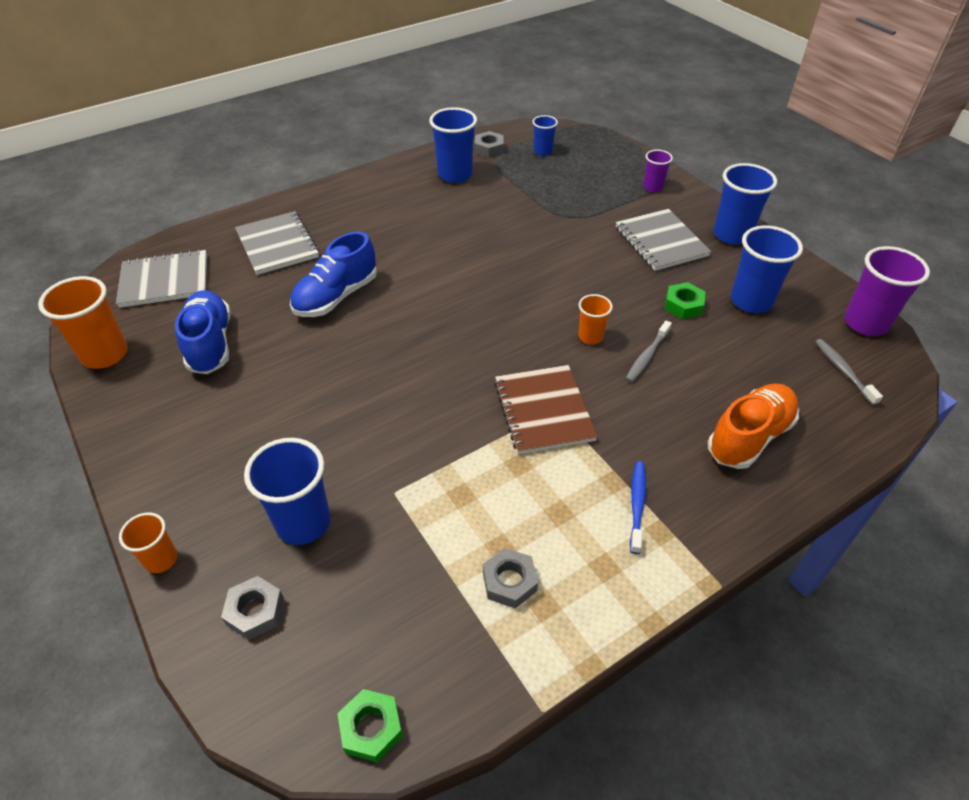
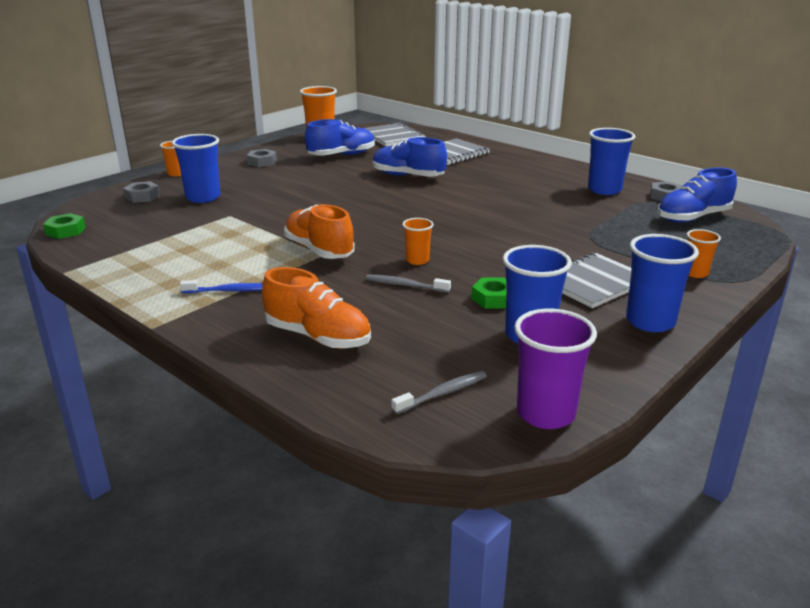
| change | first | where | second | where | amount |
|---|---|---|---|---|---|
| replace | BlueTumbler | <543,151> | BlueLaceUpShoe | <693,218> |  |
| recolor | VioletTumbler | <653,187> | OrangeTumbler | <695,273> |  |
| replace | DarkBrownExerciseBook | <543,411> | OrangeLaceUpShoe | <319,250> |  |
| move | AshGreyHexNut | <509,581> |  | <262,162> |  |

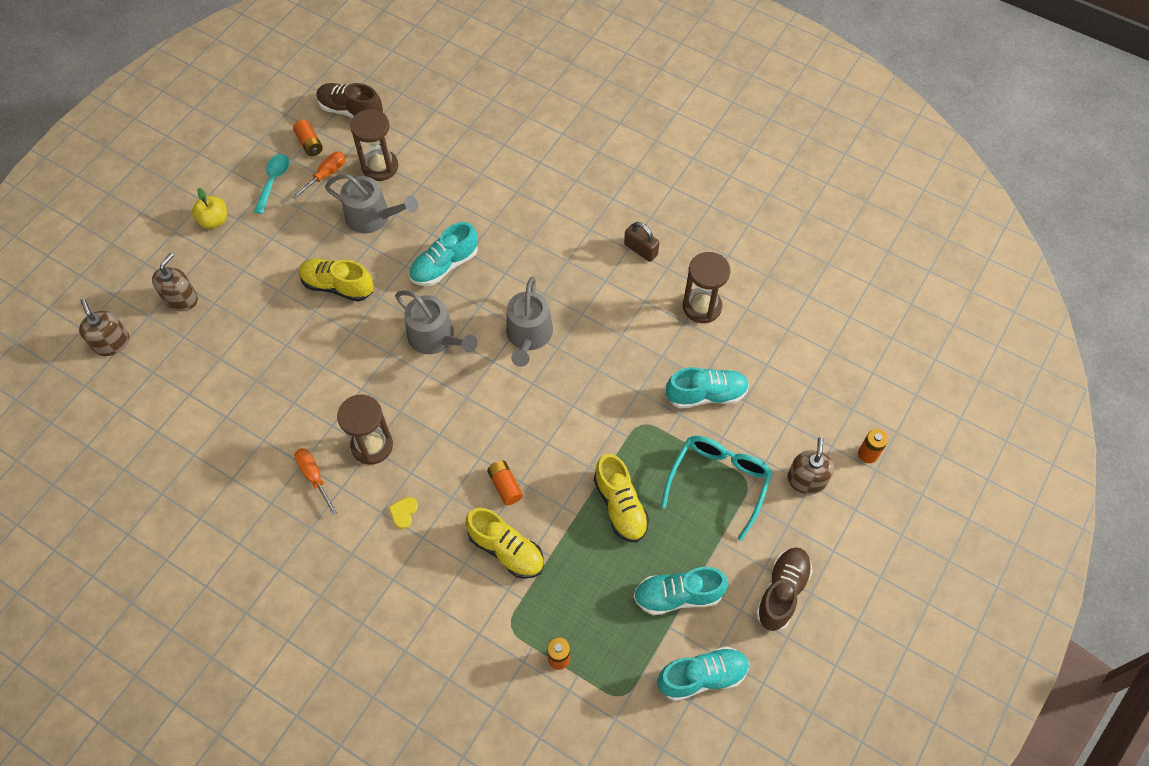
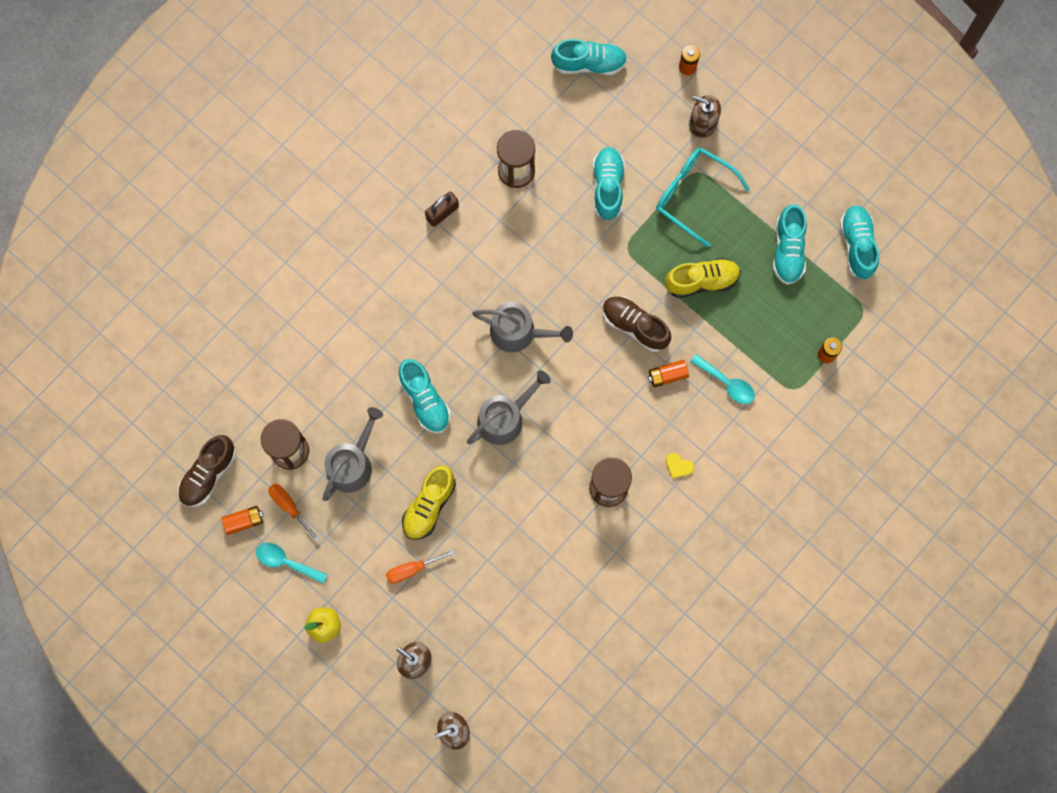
| change | first | where | second | where | amount |
|---|---|---|---|---|---|
| move | OrangeFlatScrewdriver | <314,477> |  | <412,569> |  |
| replace | YellowLaceUpShoe | <506,550> | TealTablespoon | <726,383> |  |
| move | DarkBrownLaceUpShoe | <782,592> |  | <635,326> |  |
| insert |  |  | TealLaceUpShoe | <589,64> |  |

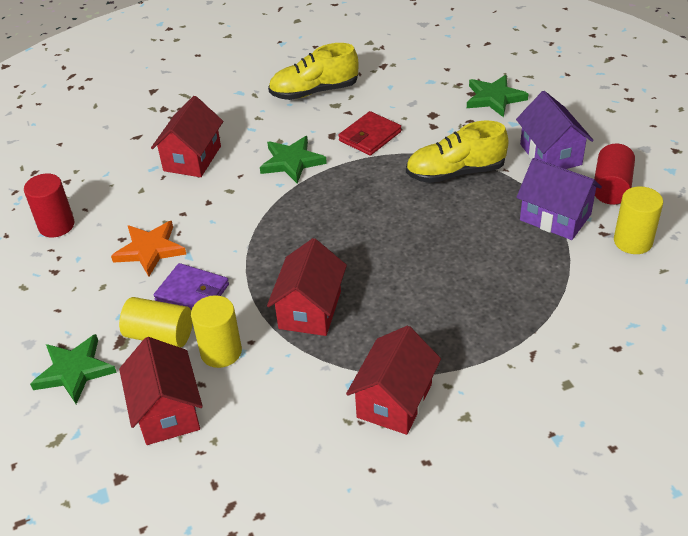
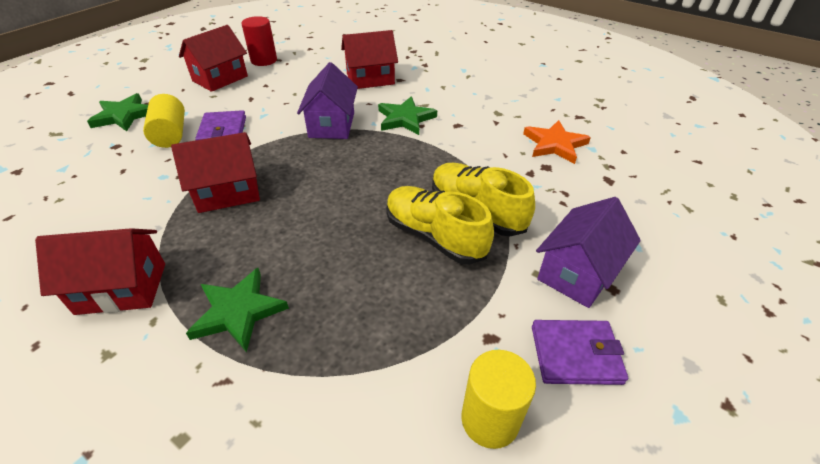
| change | first | where | second | where | amount |
|---|---|---|---|---|---|
| move | YellowLaceUpShoe | <314,92> |  | <434,236> |  |
| move | LeafGreenFivePointedStar | <494,98> |  | <238,311> |  |
| delete | CrimsonCardWallet | <370,136> |  |  |  |
| replace | CrimsonCylinderShape | <611,187> | VioletCardWallet | <575,354> |  |
| move | VioletToyHouse | <555,217> |  | <332,125> |  |
| move | OrangeFivePointedStar | <150,250> |  | <555,144> |  |
| delete | YellowCylinderShape | <221,352> |  |  |  |
| move | CrimsonToyHouse | <167,411> |  | <220,78> |  |

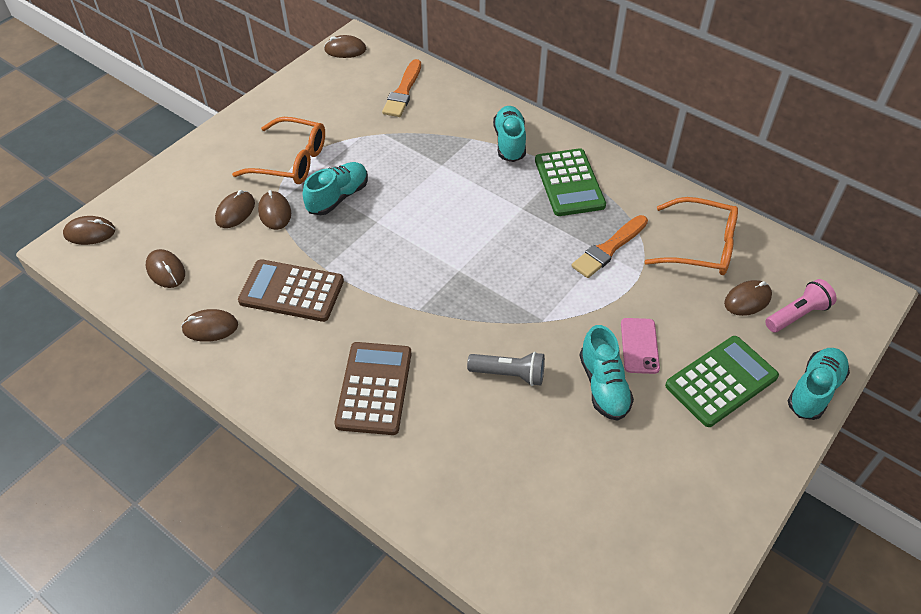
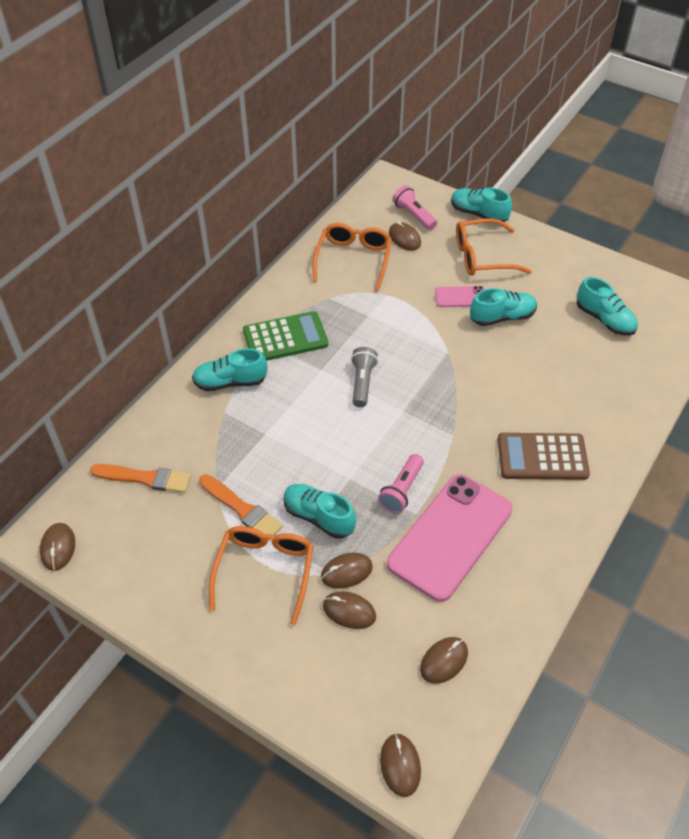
| change | first | where | second | where | amount |
|---|---|---|---|---|---|
| move | OrangeBrush | <609,249> |  | <242,509> |  |
| replace | DarkBrownPocketCalculator | <292,291> | PinkMobilePhone | <450,536> |  |
| delete | DarkBrownMouse | <210,327> |  |  |  |
| replace | LeafGreenPocketCalculator | <721,381> | OrangeEyeglasses | <482,256> |  |
| move | AshGreyFlashlight | <509,374> |  | <362,383> |  |
| insert |  |  | TealLaceUpShoe | <604,320> |  |
| insert |  |  | PinkFlashlight | <402,490> |  |

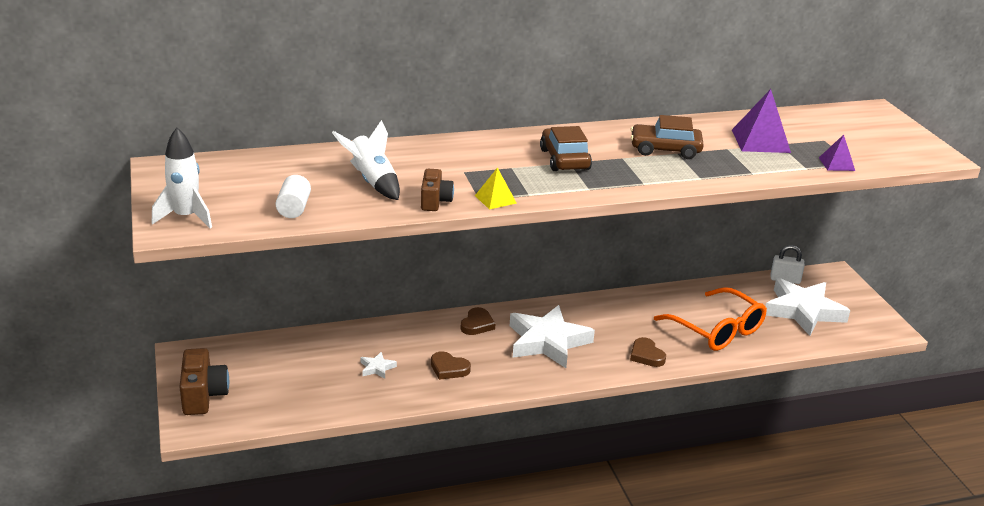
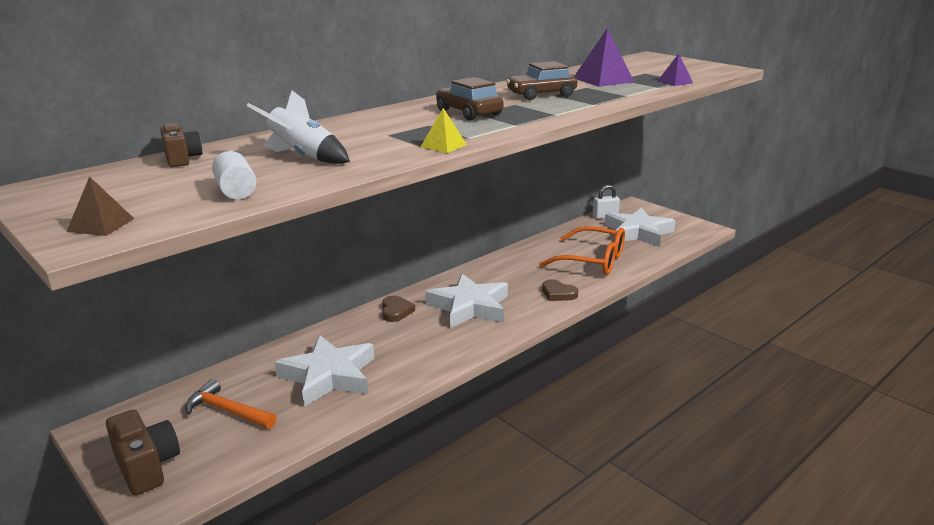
| change | first | where | second | where | amount |
|---|---|---|---|---|---|
| replace | PureWhiteSpaceship | <186,217> | DarkBrownSolidPyramid | <101,225> |  |
| move | DarkBrownCompactCamera | <435,201> |  | <182,159> |  |
| delete | DarkBrownHeart | <449,368> |  |  |  |
| resize | PureWhiteFivePointedStar | <377,368> |  | <328,376> | x2.45 |
| insert |  |  | OrangeClawHammer | <227,411> |  |

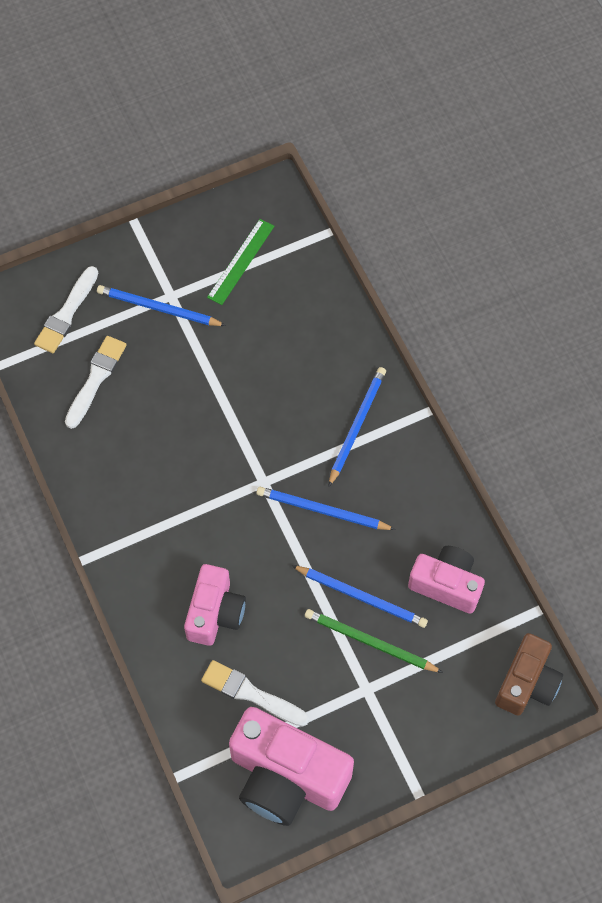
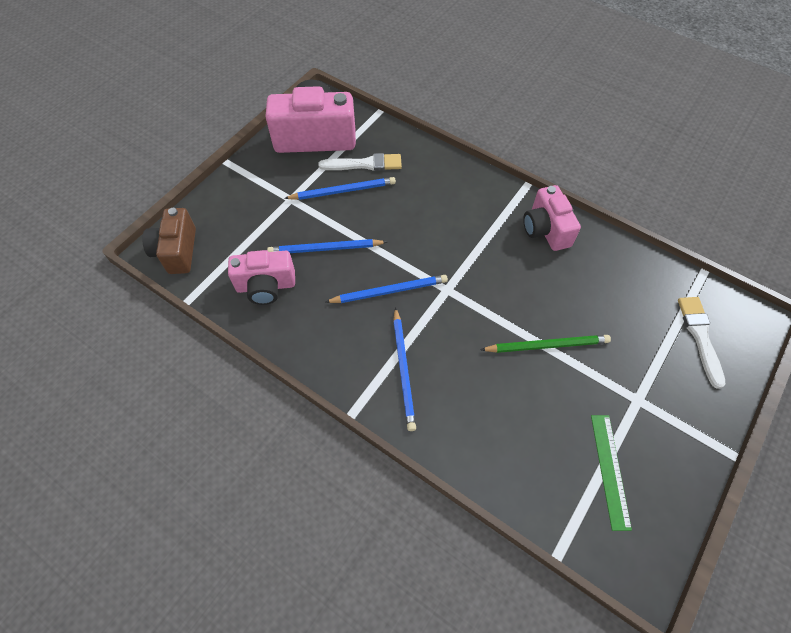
| change | first | where | second | where | amount |
|---|---|---|---|---|---|
| move | BlueWoodenPencil | <158,308> |  | <343,191> |  |
| delete | PureWhiteBrush | <96,379> |  |  |  |
| move | PinkCompactCamera | <215,613> |  | <546,229> |  |
| move | LeafGreenWoodenPencil | <370,642> |  | <547,345> |  |

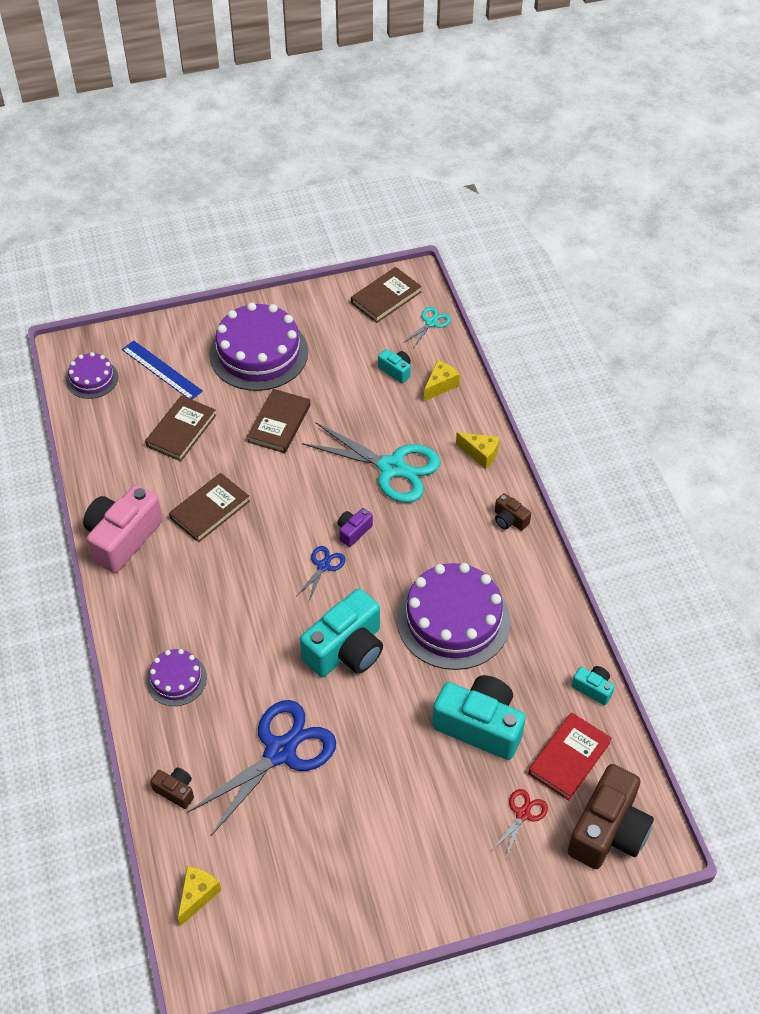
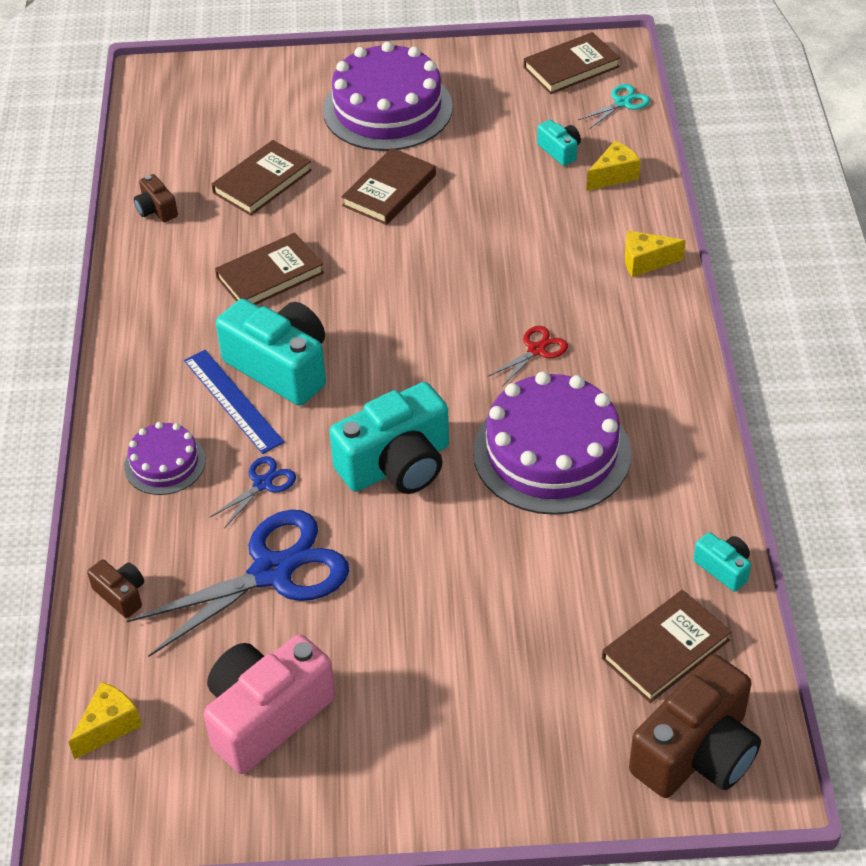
| change | first | where | second | where | amount |
|---|---|---|---|---|---|
| move | BlueRuler | <161,370> |  | <232,401> |  |
| delete | VioletCake | <92,379> |  |  |  |
| delete | TealShears | <392,468> |  |  |  |
| rotate | YellowCheeseWedge | <480,454> |  | <645,262> | 135 degrees clockwise |
| move | PinkCompactCamera | <122,538> |  | <266,716> |  |
| move | DarkBrownCompactCamera | <509,520> |  | <156,209> |  |
| delete | VioletCompactCamera | <353,531> |  |  |  |
| move | BlueShears | <323,566> |  | <263,484> |  |
| move | TealCompactCamera | <480,726> |  | <280,367> |  |
| recolor | CrimsonHardcover | <569,758> | DarkBrownHardcover | <665,649> |  |
| move | CrimsonShears | <523,814> |  | <536,350> |  |

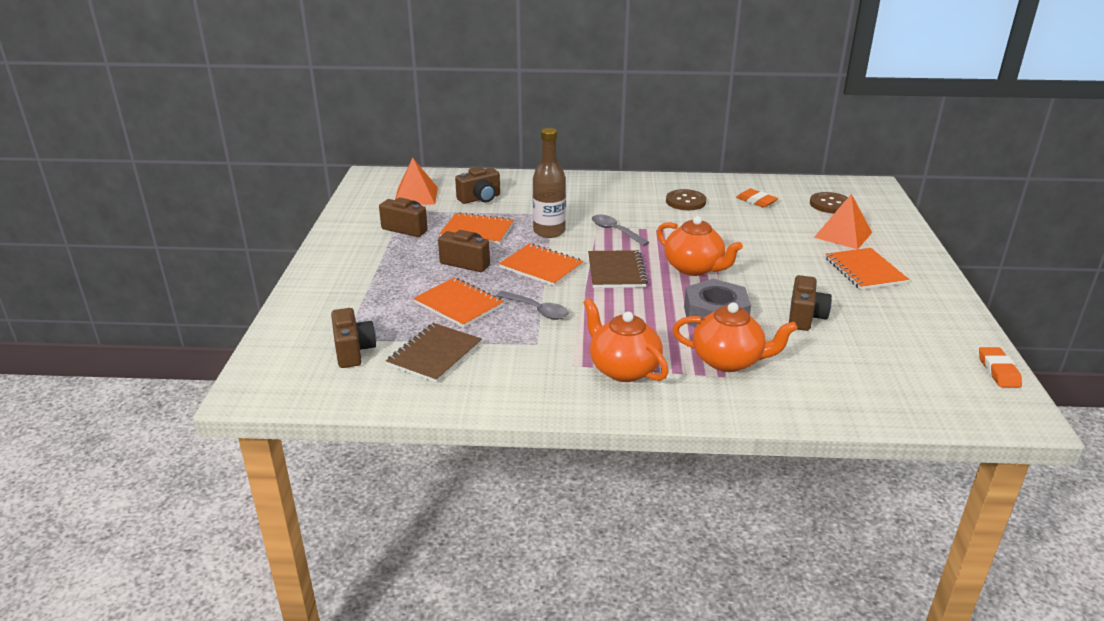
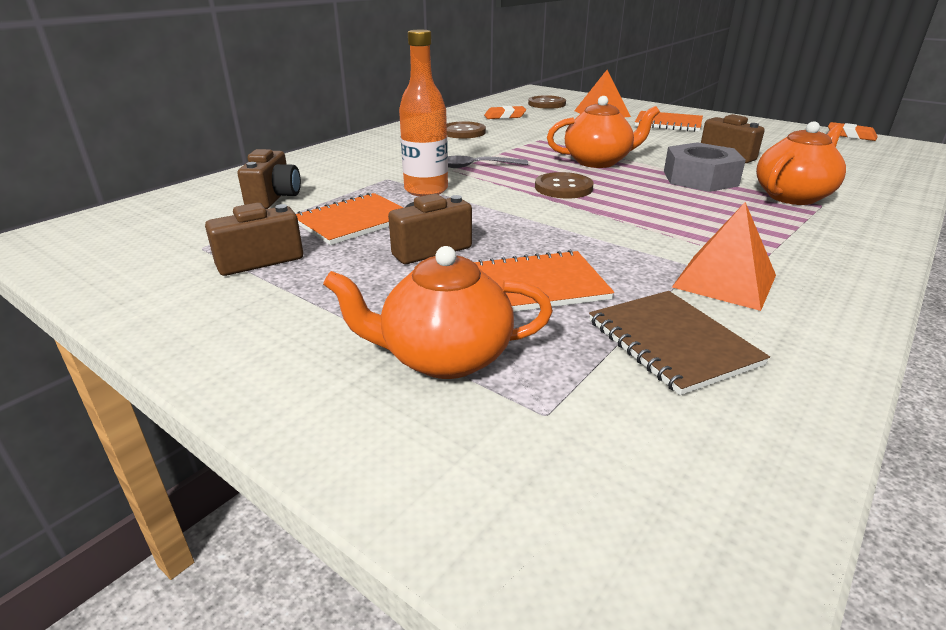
| change | first | where | second | where | amount |
|---|---|---|---|---|---|
| recolor | DarkBrownBottle | <549,232> | OrangeBottle | <426,190> |  |
| move | OrangeSolidPyramid | <416,196> |  | <724,281> |  |
| delete | OrangeExerciseBook | <541,267> |  |  |  |
| replace | DarkBrownExerciseBook | <616,271> | DarkBrownButton | <563,188> |  |
| delete | AshGreyTablespoon | <537,310> |  |  |  |
| move | OrangeChinaTeapot | <623,369> |  | <444,357> |  |
| delete | DarkBrownCompactCamera | <353,351> |  |  |  |

